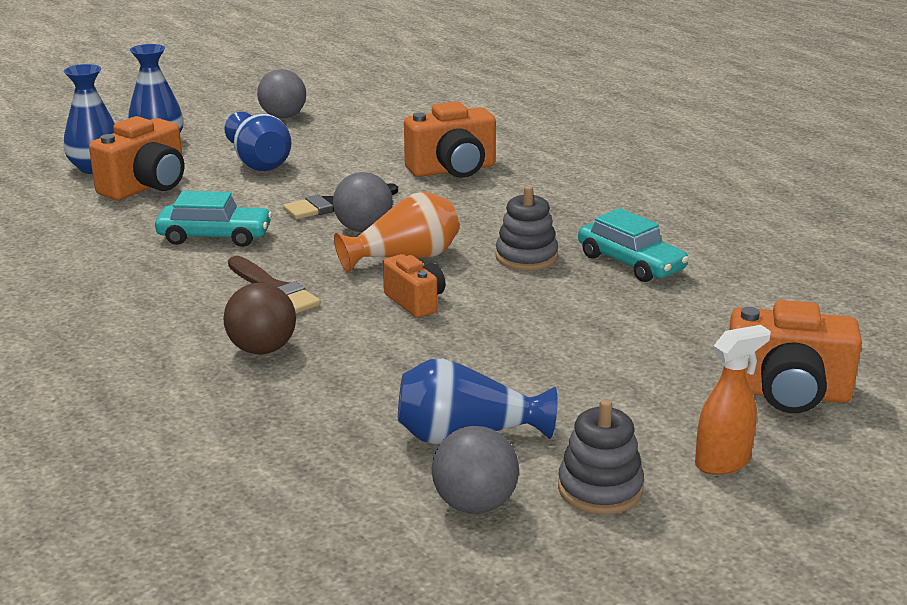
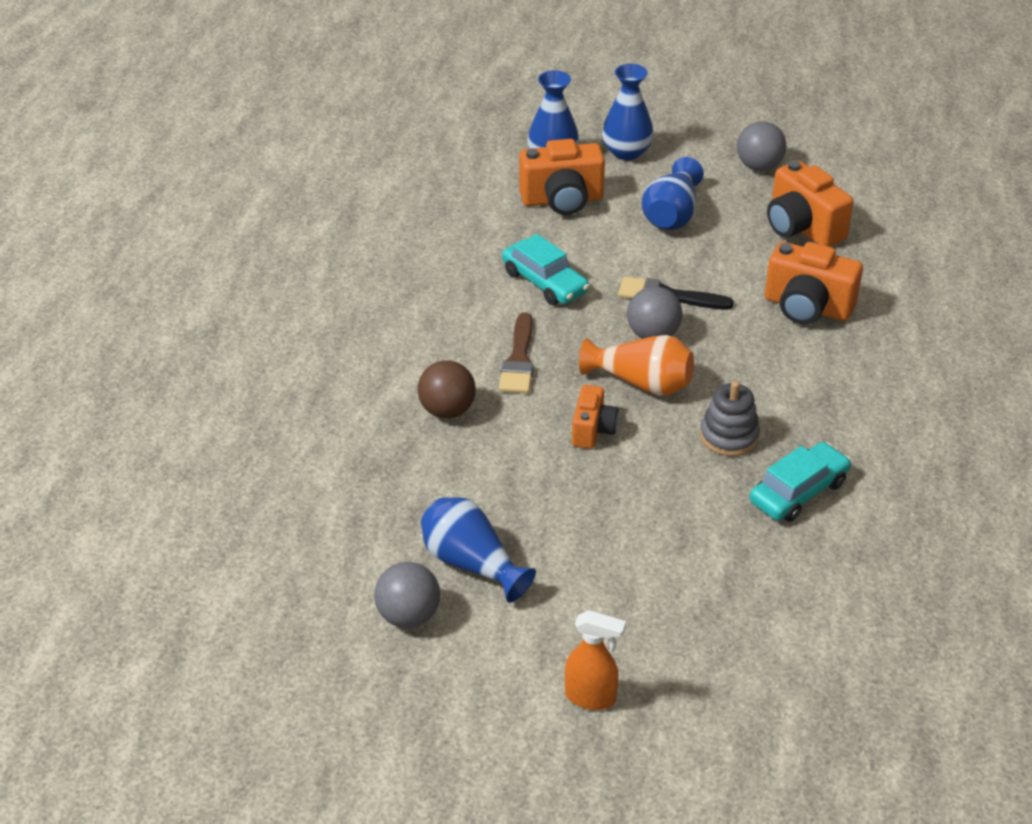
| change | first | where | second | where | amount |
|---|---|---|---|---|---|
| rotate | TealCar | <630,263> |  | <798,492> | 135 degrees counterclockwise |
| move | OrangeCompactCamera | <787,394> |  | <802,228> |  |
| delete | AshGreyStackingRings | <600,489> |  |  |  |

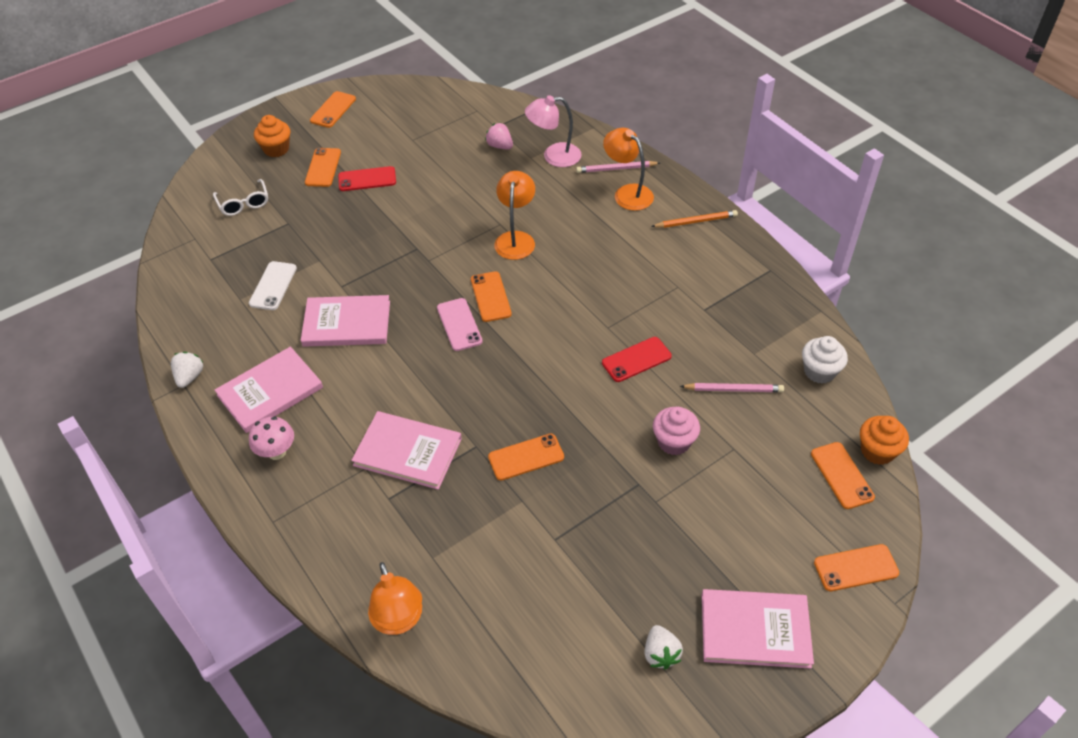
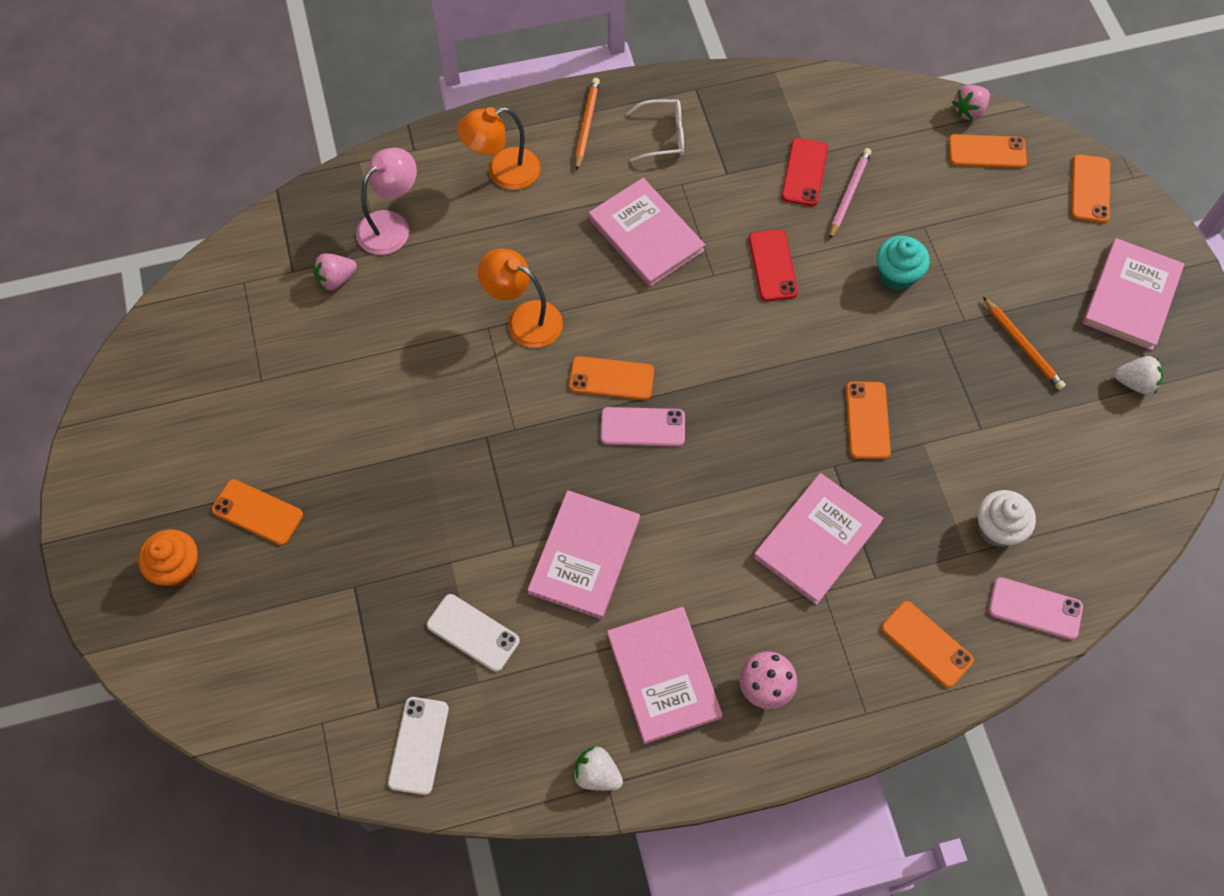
| change | first | where | second | where | amount |
|---|---|---|---|---|---|
| move | OrangeMobilePhone | <333,110> |  | <926,644> |  |
| rotate | PinkLamp | <554,156> |  | <391,225> | 150 degrees counterclockwise |
| delete | PinkWoodenPencil | <616,169> |  |  |  |
| move | CrimsonMobilePhone | <367,179> |  | <804,172> |  |
| move | PureWhiteEyeglasses | <244,204> |  | <663,136> |  |
| move | PureWhiteFairyCake | <819,371> |  | <997,528> |  |
| recolor | PinkFairyCake | <674,442> | TealFairyCake | <897,275> |  |
| replace | OrangeFairyCake | <877,451> | PinkToyStrawberry | <969,110> |  |
| replace | OrangeLamp | <399,621> | PinkMobilePhone | <1035,608> |  |
| insert |  |  | PinkHardcover | <646,235> |  |
| insert |  |  | OrangeWoodenPencil | <1022,346> |  |
| insert |  |  | PureWhiteMobilePhone | <418,745> |  |

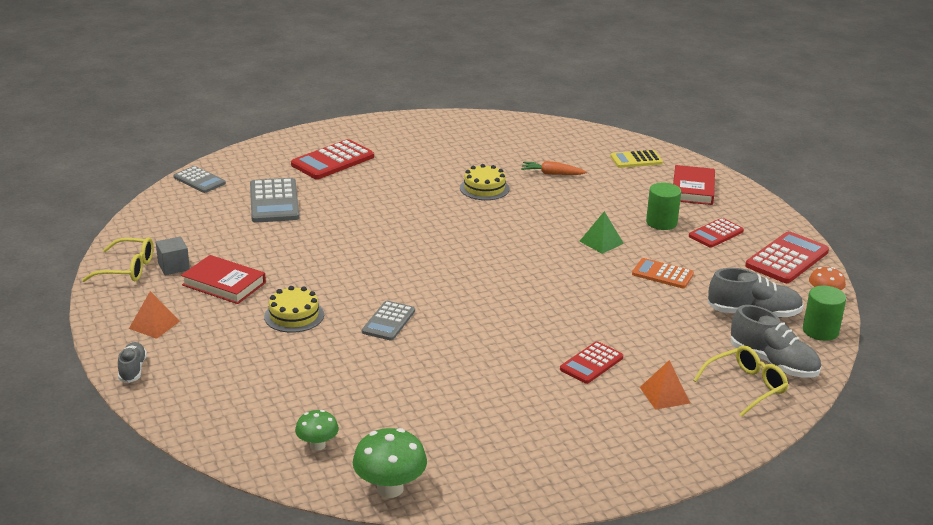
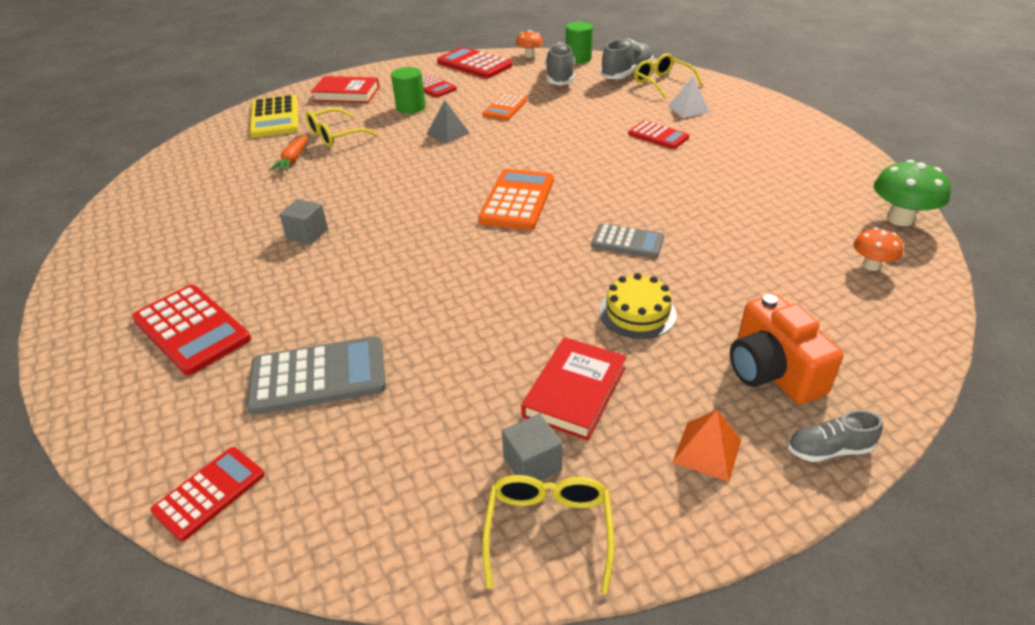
| change | first | where | second | where | amount |
|---|---|---|---|---|---|
| resize | YellowPocketCalculator | <636,160> |  | <275,117> | x1.58 |
| delete | YellowCake | <484,188> |  |  |  |
| recolor | AshGreyPocketCalculator | <199,180> | CrimsonPocketCalculator | <209,493> |  |
| recolor | LeafGreenSolidPyramid | <601,242> | AshGreySolidPyramid | <448,133> |  |
| recolor | OrangeSolidPyramid | <664,395> | PureWhiteSolidPyramid | <688,109> |  |
| recolor | LeafGreenMushroom | <317,445> | OrangeMushroom | <871,265> |  |
| insert |  |  | YellowEyeglasses | <335,135> |  |
| insert |  |  | OrangePocketCalculator | <517,200> |  |
| insert |  |  | AshGreyCube | <307,234> |  |
| insert |  |  | OrangeCompactCamera | <772,371> |  |

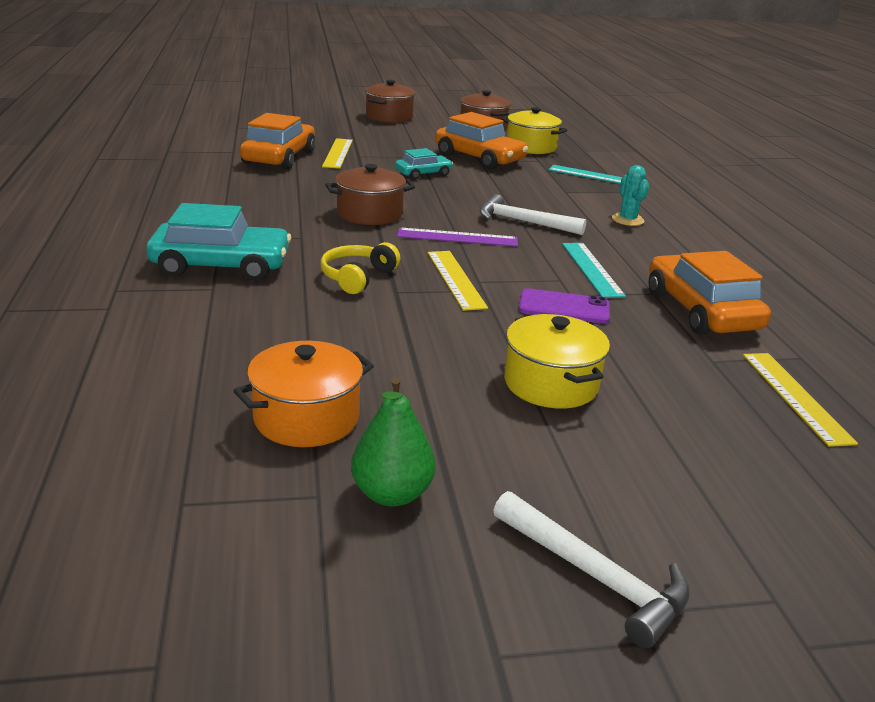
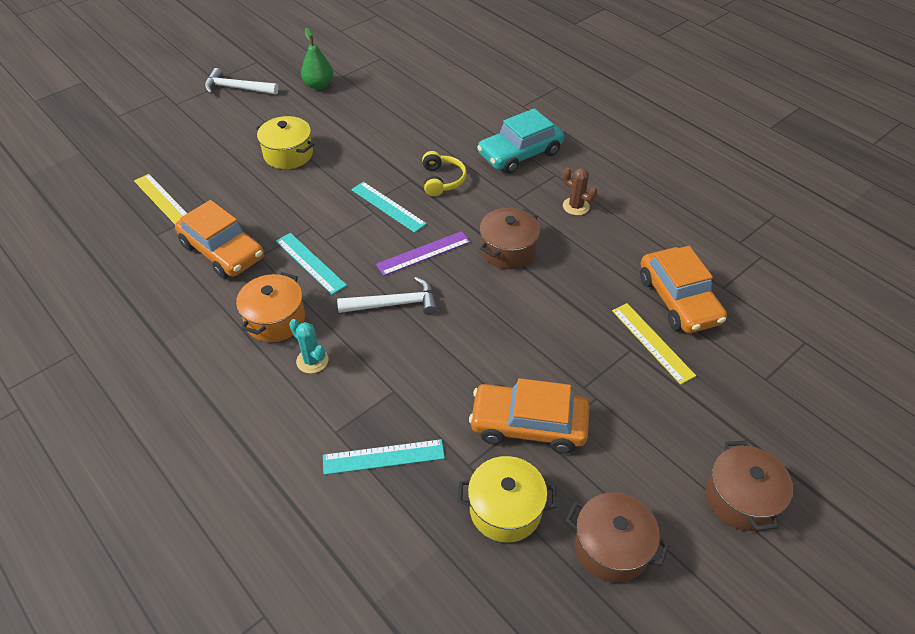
| change | first | where | second | where | amount |
|---|---|---|---|---|---|
| delete | TealCar | <423,174> |  |  |  |
| recolor | YellowRuler | <455,279> | TealRuler | <388,206> |  |
| delete | VioletMobilePhone | <564,307> |  |  |  |
| move | OrangeStockpot | <306,418> |  | <275,320> |  |
| insert |  |  | DarkBrownPricklyPlant | <576,206> |  |

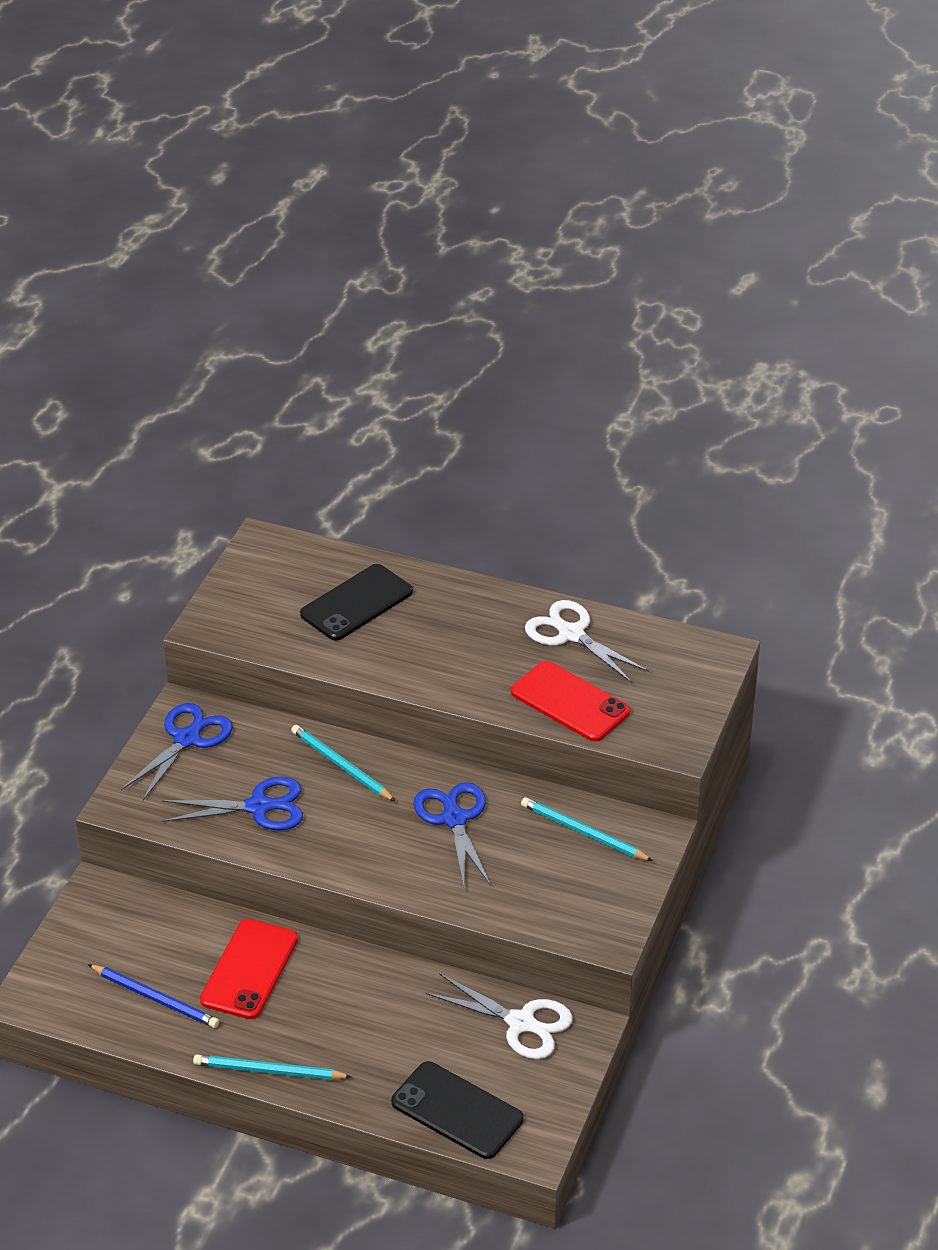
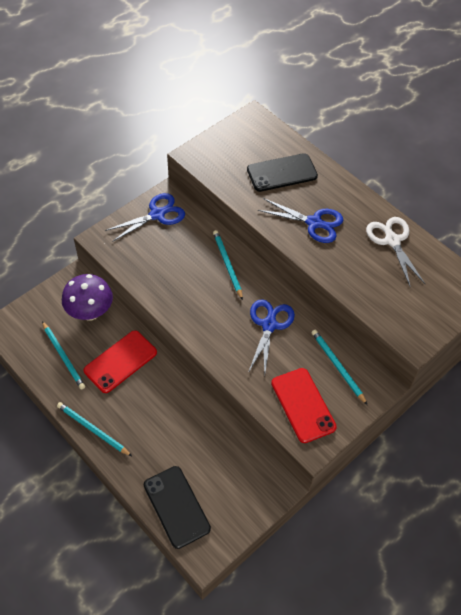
| change | first | where | second | where | amount |
|---|---|---|---|---|---|
| move | CrimsonMobilePhone | <570,702> |  | <303,405> |  |
| move | BlueShears | <258,807> |  | <314,223> |  |
| recolor | BlueWoodenPencil | <155,998> | TealWoodenPencil | <63,356> |  |
| delete | PureWhiteShears | <520,1023> |  |  |  |
| insert |  |  | VioletMushroom | <90,312> |  |

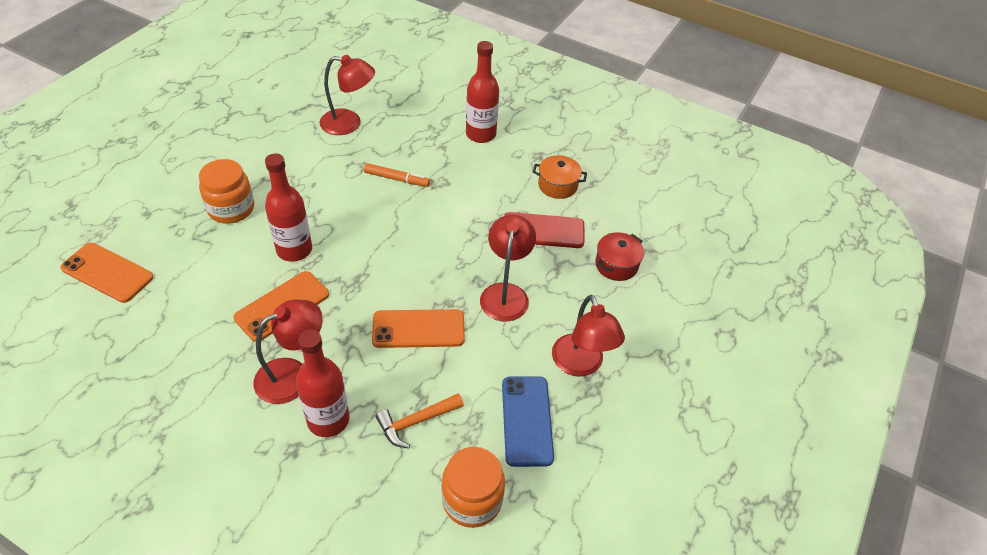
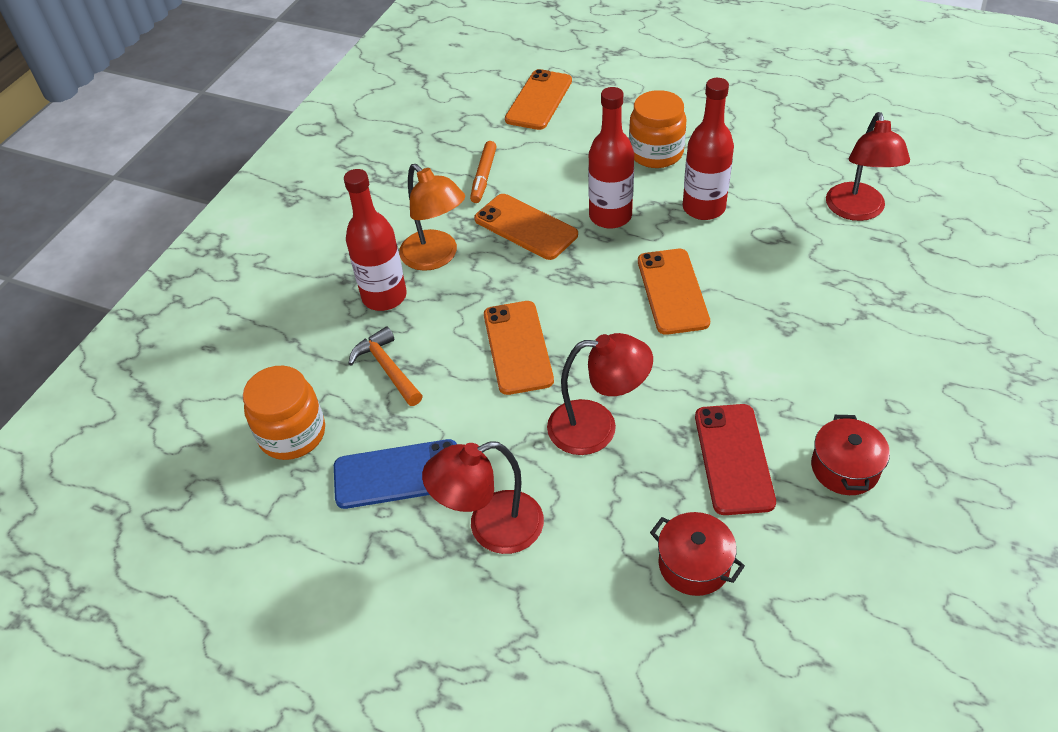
| change | first | where | second | where | amount |
|---|---|---|---|---|---|
| move | CrimsonBottle | <481,134> |  | <703,208> |  |
| recolor | OrangeStockpot | <557,185> | CrimsonStockpot | <844,468> |  |
| move | OrangeFeltPen | <397,179> |  | <484,176> |  |
| recolor | CrimsonLamp | <293,375> | OrangeLamp | <436,257> |  |
| insert |  |  | OrangeMobilePhone | <672,291> |  |

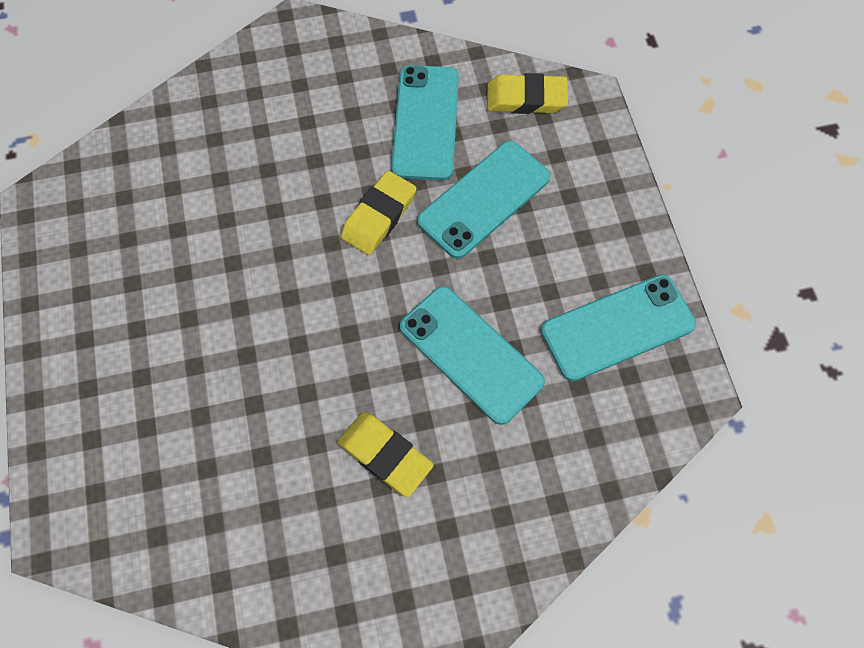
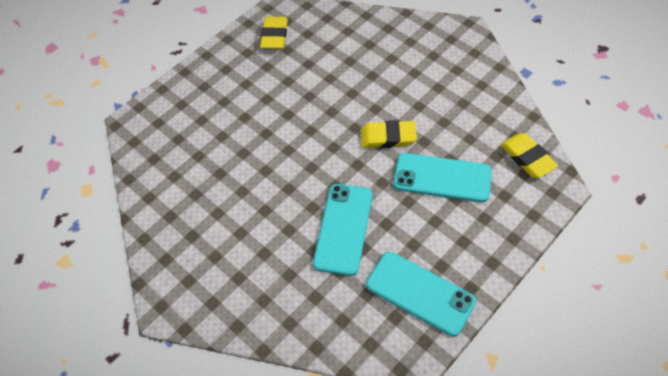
| change | first | where | second | where | amount |
|---|---|---|---|---|---|
| delete | TealMobilePhone | <425,122> |  |  |  |
| move | YellowGumEraser | <385,455> |  | <274,36> |  |

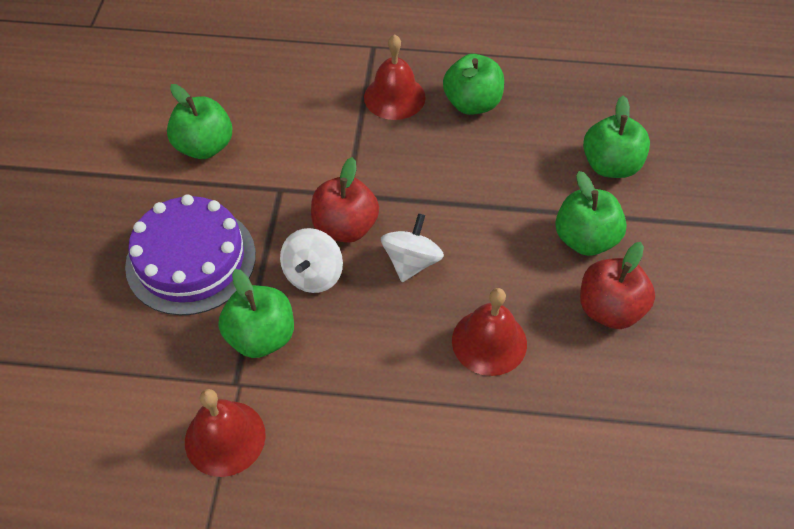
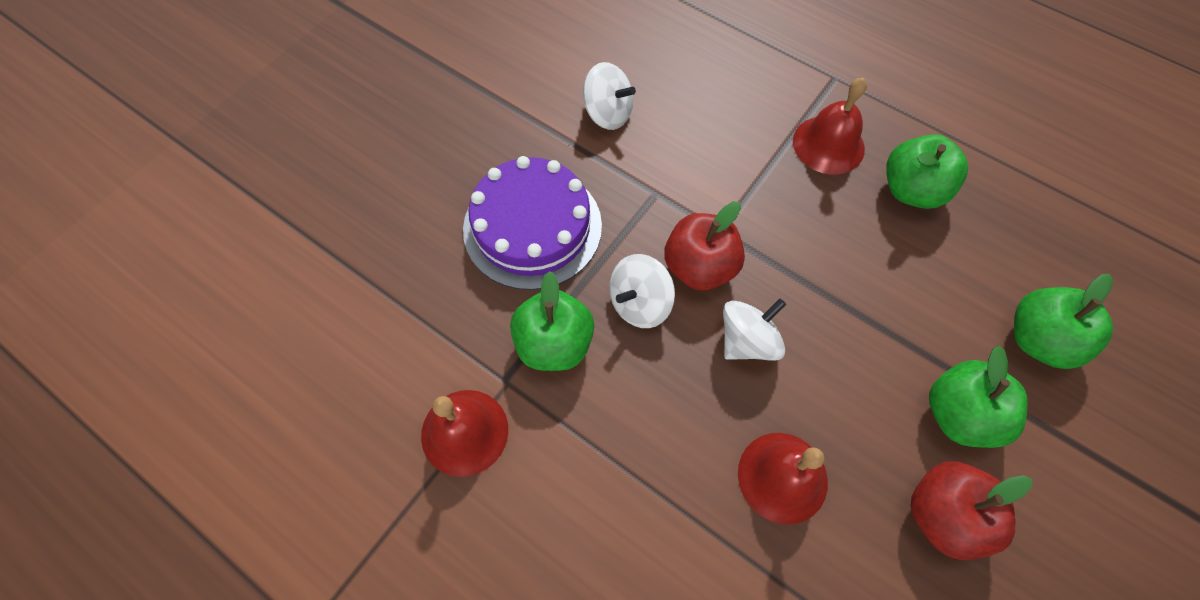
| change | first | where | second | where | amount |
|---|---|---|---|---|---|
| replace | LeafGreenToyApple | <204,146> | PureWhiteToyTop | <608,113> |  |

